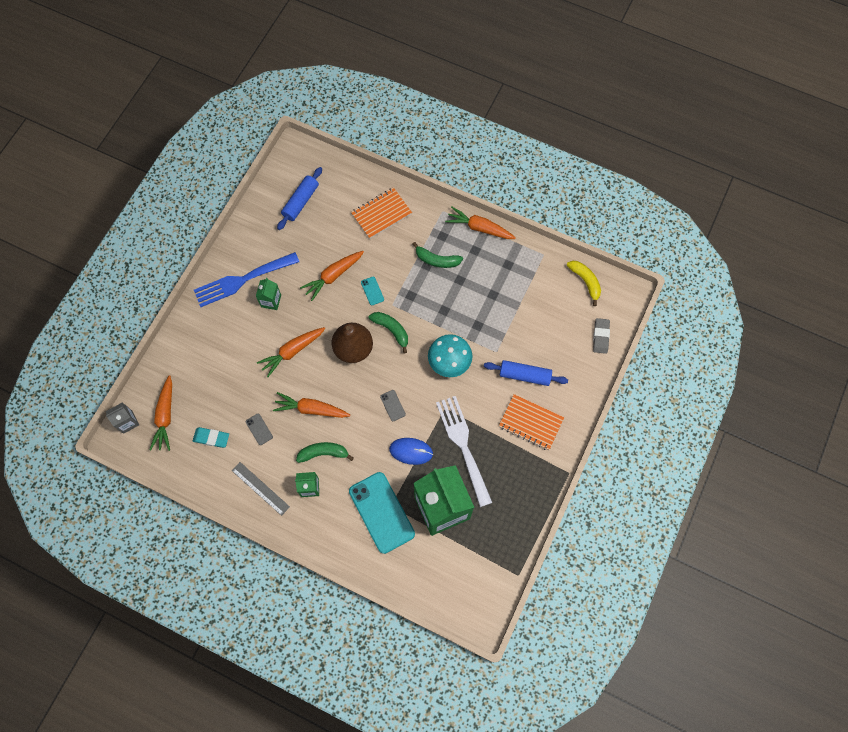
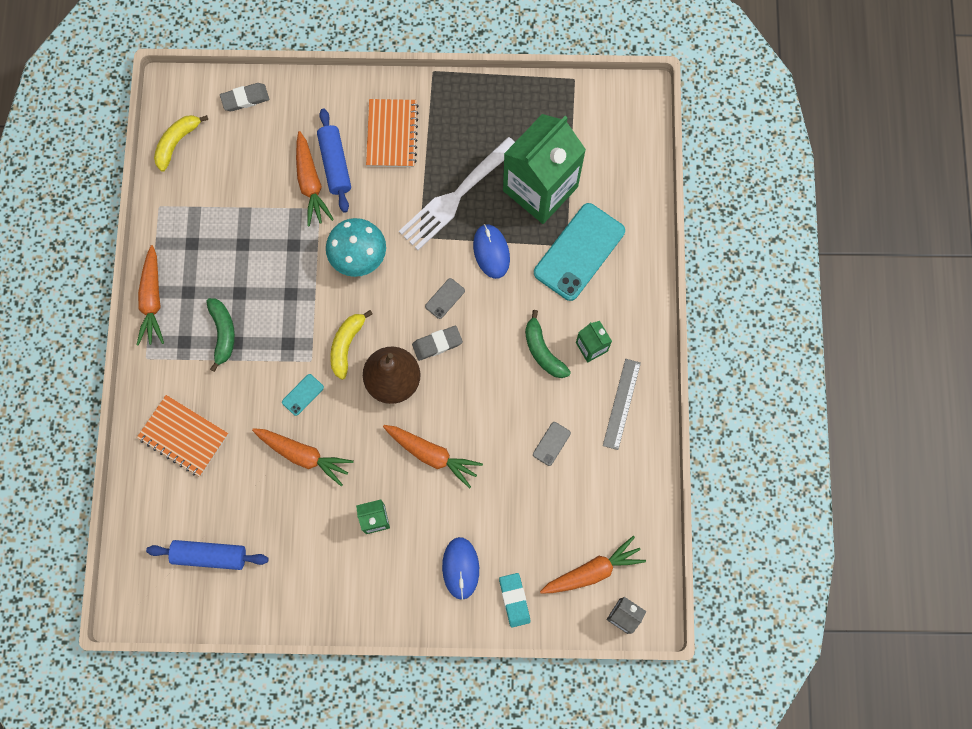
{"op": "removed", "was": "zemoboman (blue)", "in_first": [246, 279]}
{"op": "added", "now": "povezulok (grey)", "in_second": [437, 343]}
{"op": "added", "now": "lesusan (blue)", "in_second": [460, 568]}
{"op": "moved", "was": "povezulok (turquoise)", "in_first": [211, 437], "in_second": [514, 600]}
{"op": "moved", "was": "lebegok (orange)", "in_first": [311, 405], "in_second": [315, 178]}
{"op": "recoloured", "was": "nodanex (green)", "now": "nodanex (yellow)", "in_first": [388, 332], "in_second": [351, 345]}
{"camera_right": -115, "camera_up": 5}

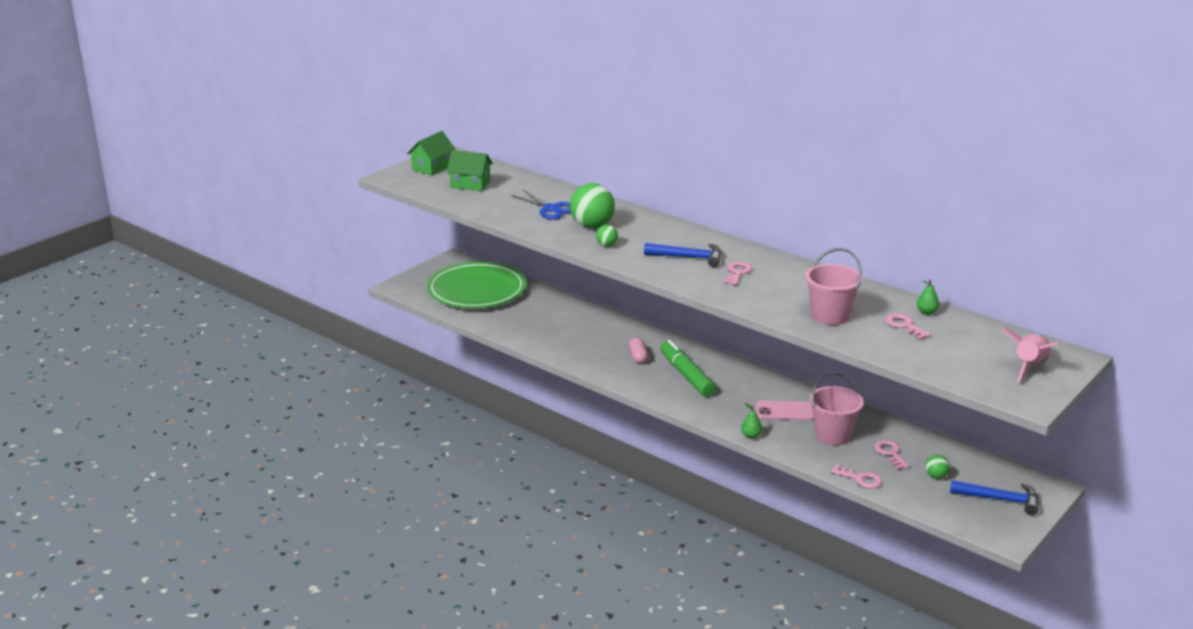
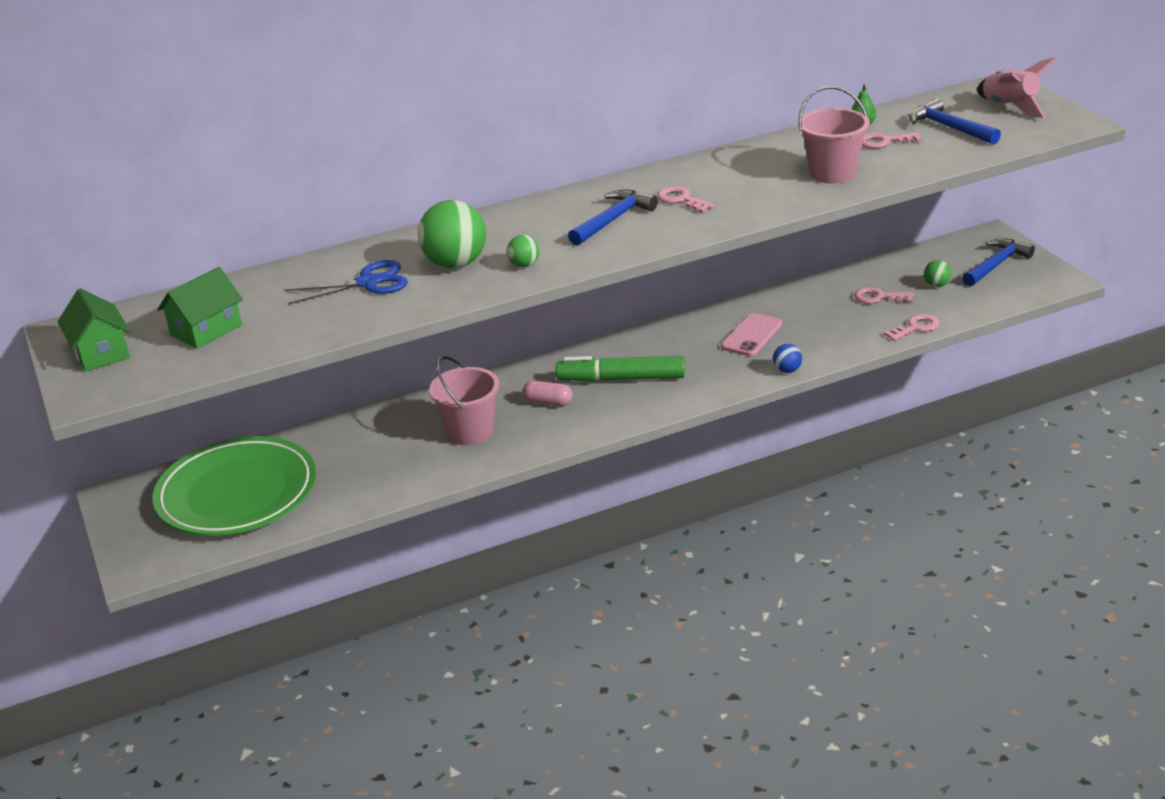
{"op": "added", "now": "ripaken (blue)", "in_second": [955, 121]}
{"op": "moved", "was": "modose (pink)", "in_first": [836, 409], "in_second": [464, 400]}
{"op": "replaced", "was": "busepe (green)", "now": "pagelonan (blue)", "in_first": [751, 421], "in_second": [787, 358]}
{"camera_right": -60, "camera_up": 5}

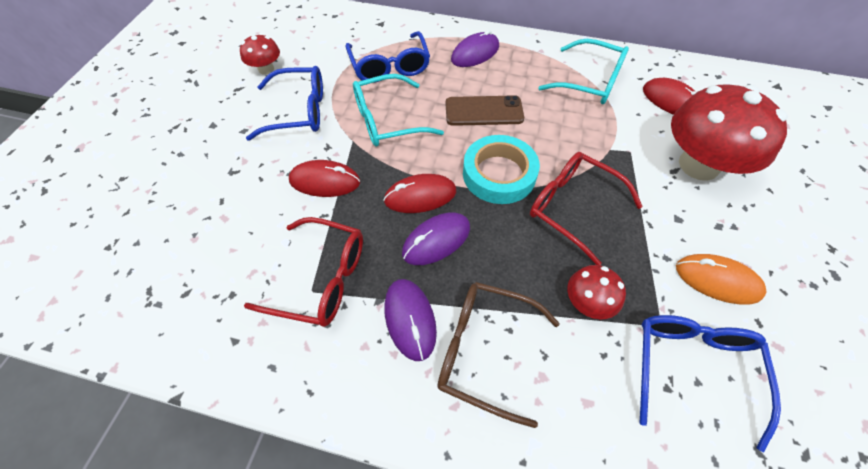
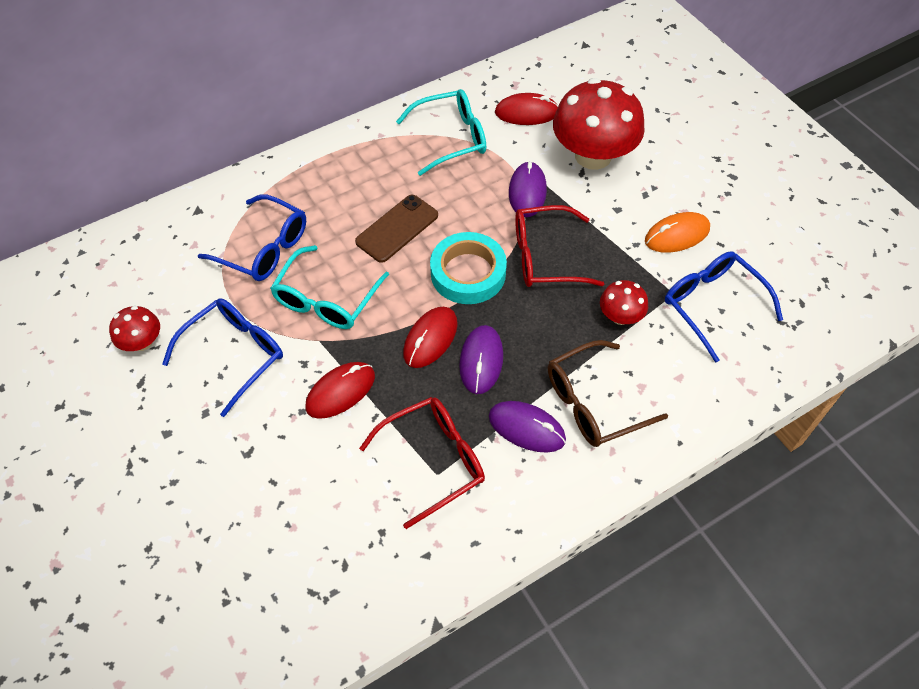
{"op": "moved", "was": "lesusan (purple)", "in_first": [475, 48], "in_second": [528, 189]}
{"camera_right": -45, "camera_up": 0}

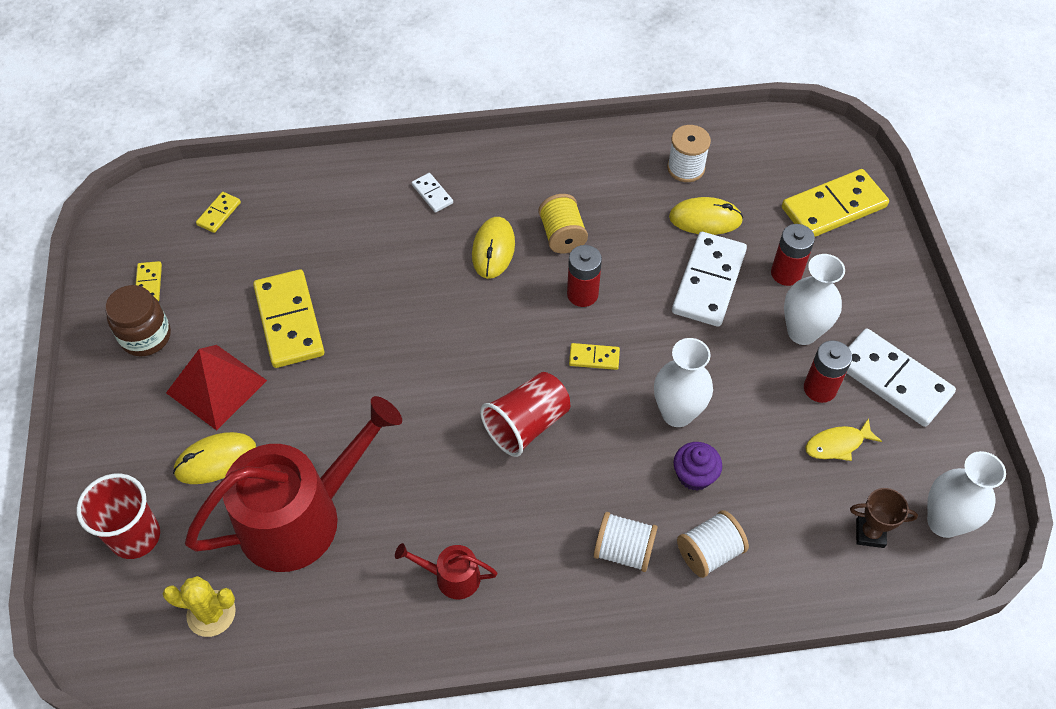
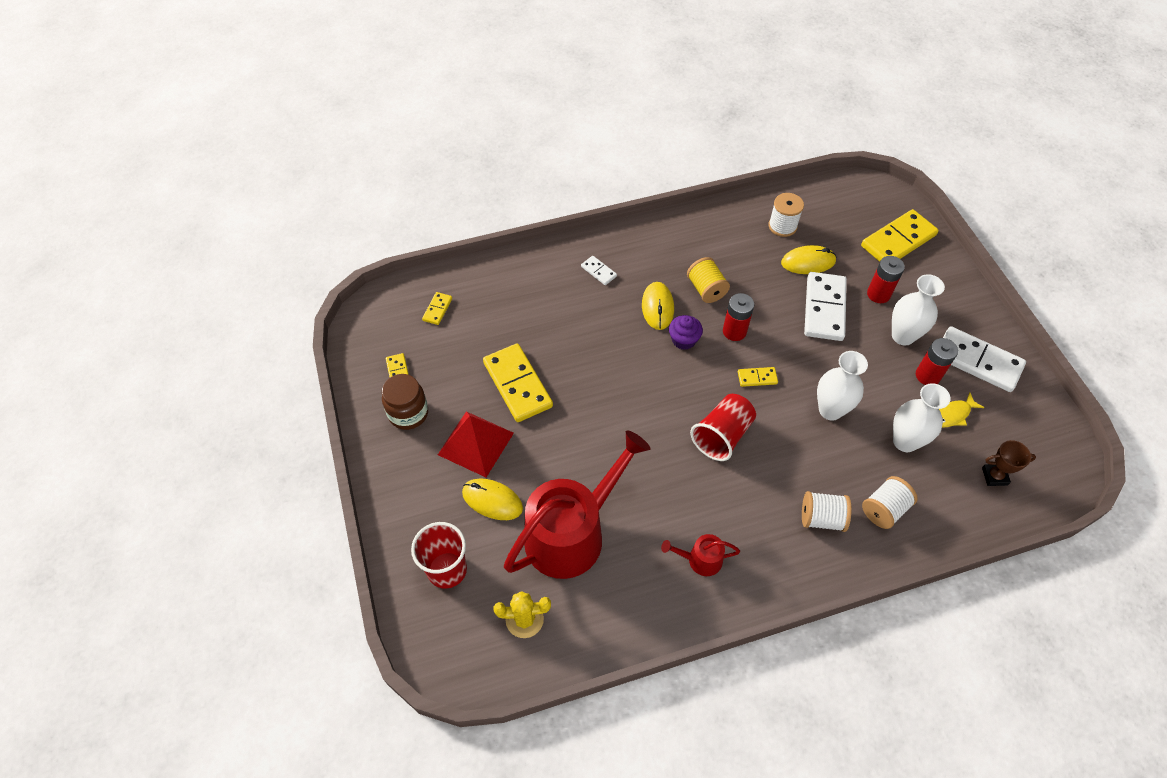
{"op": "moved", "was": "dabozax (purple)", "in_first": [698, 466], "in_second": [686, 332]}
{"op": "moved", "was": "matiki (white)", "in_first": [966, 494], "in_second": [922, 417]}
{"op": "turned", "was": "lesusan (yellow)", "in_first": [214, 458], "in_second": [492, 499], "clockwise": 60}
{"camera_right": -10, "camera_up": 0}

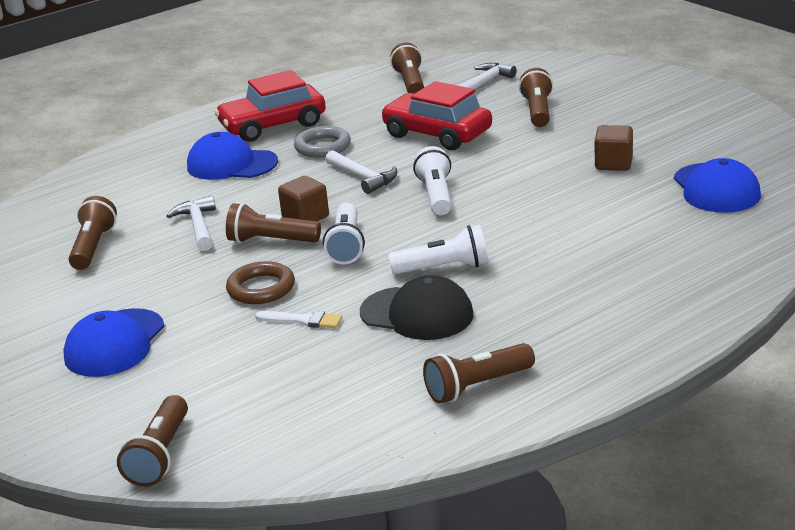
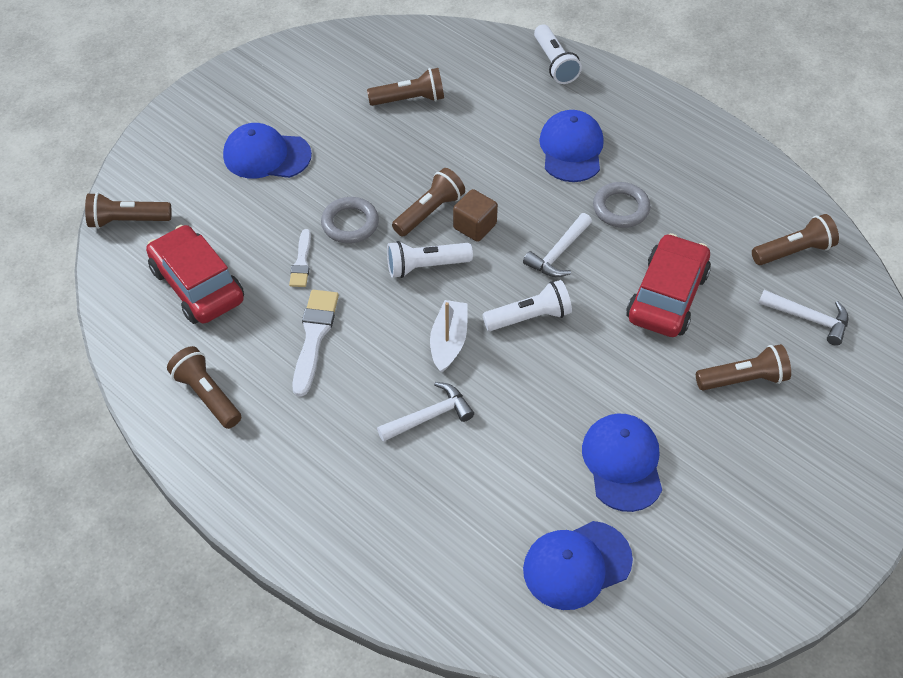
{"op": "added", "now": "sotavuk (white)", "in_second": [449, 336]}
{"op": "moved", "was": "ripaken (white)", "in_first": [191, 223], "in_second": [425, 412]}
{"op": "moved", "was": "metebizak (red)", "in_first": [270, 106], "in_second": [195, 274]}
{"op": "moved", "was": "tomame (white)", "in_first": [438, 249], "in_second": [558, 54]}
{"op": "replaced", "was": "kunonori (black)", "now": "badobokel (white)", "in_first": [416, 307], "in_second": [315, 343]}
{"op": "replaced", "was": "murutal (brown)", "now": "kunonori (blue)", "in_first": [614, 148], "in_second": [622, 463]}
{"op": "recoloured", "was": "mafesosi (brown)", "now": "mafesosi (grey)", "in_first": [260, 282], "in_second": [350, 220]}
{"op": "turned", "was": "tomame (brown)", "in_first": [273, 223], "in_second": [428, 202], "clockwise": 45}
{"camera_right": 75, "camera_up": 25}

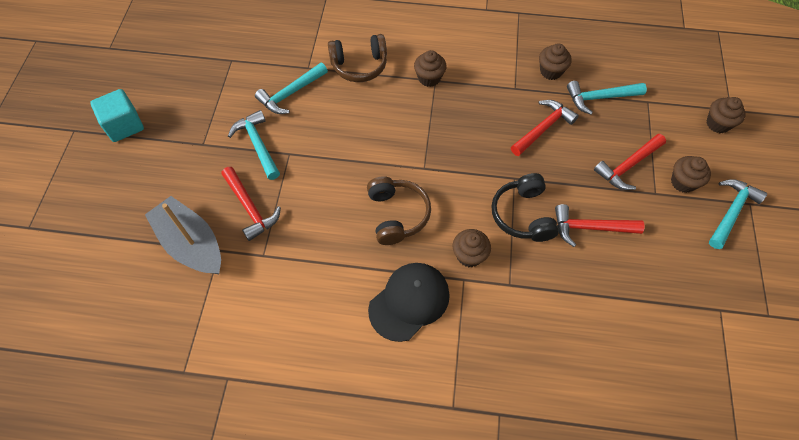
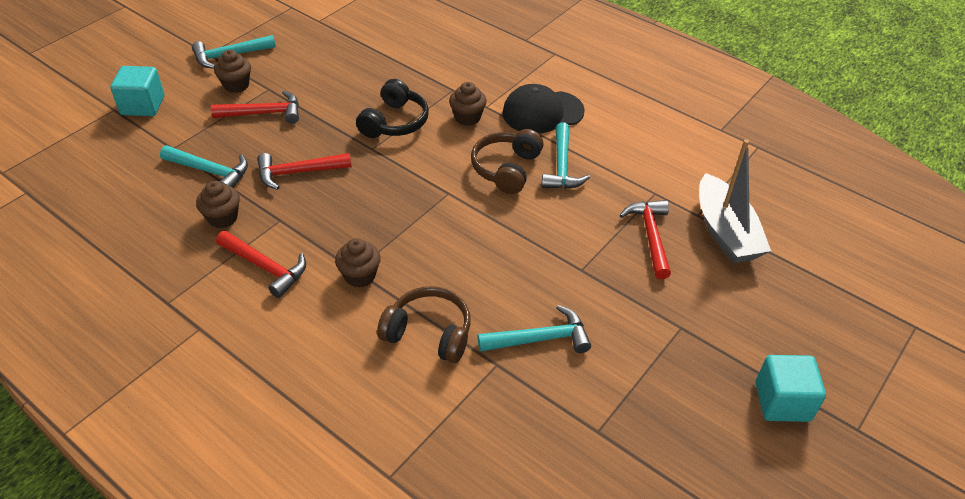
{"op": "moved", "was": "ripaken (turquoise)", "in_first": [254, 145], "in_second": [565, 155]}
{"op": "moved", "was": "ripaken (red)", "in_first": [599, 225], "in_second": [261, 264]}
{"op": "replaced", "was": "dabozax (brown)", "now": "murutal (turquoise)", "in_first": [726, 115], "in_second": [137, 91]}
{"camera_right": -150, "camera_up": -15}

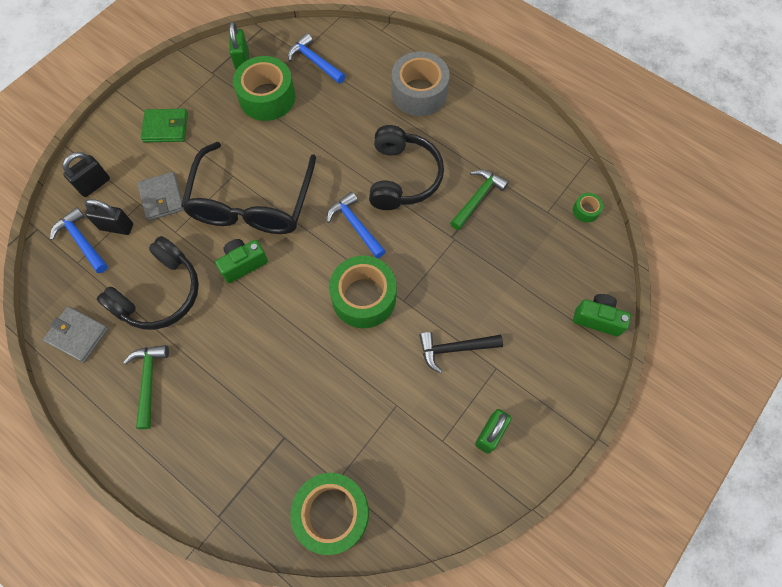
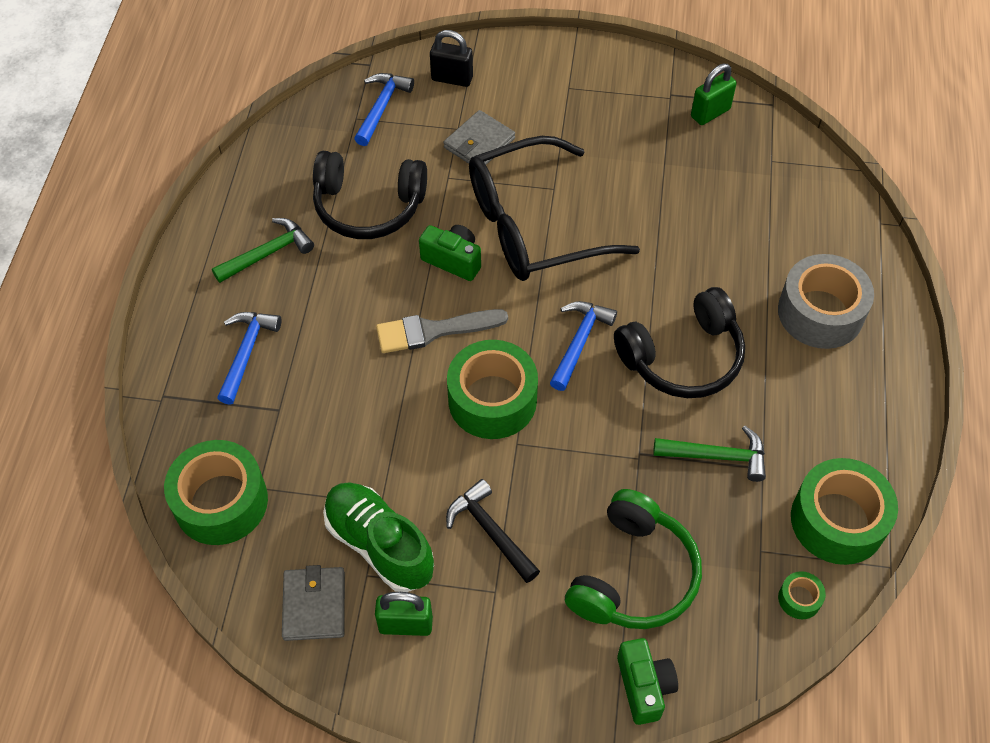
{"op": "removed", "was": "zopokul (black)", "in_first": [109, 217]}
{"op": "removed", "was": "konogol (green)", "in_first": [164, 126]}
{"op": "added", "now": "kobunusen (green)", "in_second": [378, 537]}
{"op": "added", "now": "badobokel (grey)", "in_second": [442, 331]}
{"op": "added", "now": "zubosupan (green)", "in_second": [633, 559]}
{"op": "moved", "was": "konogol (grey)", "in_first": [76, 334], "in_second": [313, 603]}
{"op": "moved", "was": "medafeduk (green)", "in_first": [264, 88], "in_second": [844, 511]}
{"op": "moved", "was": "ripaken (blue)", "in_first": [316, 58], "in_second": [249, 358]}
{"camera_right": 60, "camera_up": -10}

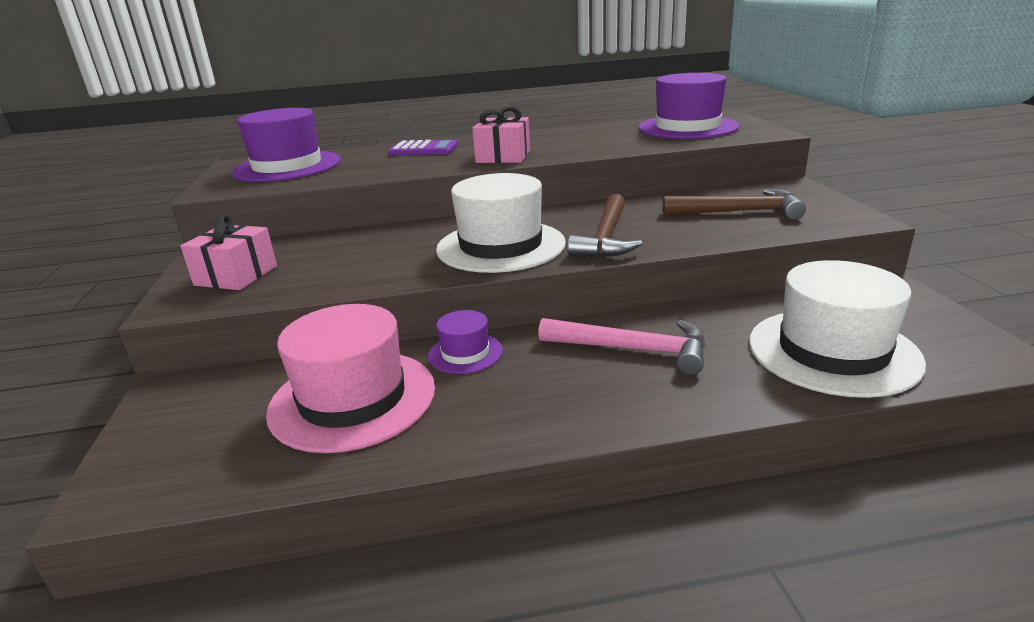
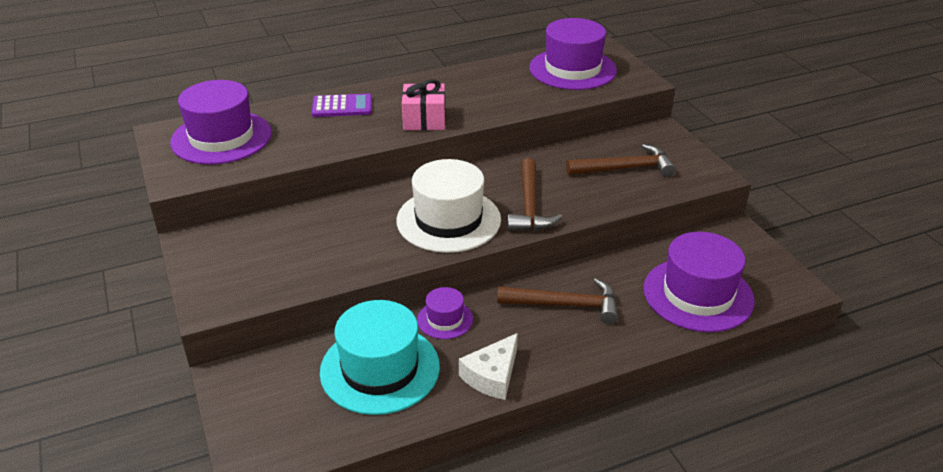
{"op": "removed", "was": "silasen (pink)", "in_first": [228, 252]}
{"op": "added", "now": "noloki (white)", "in_second": [488, 366]}
{"op": "recoloured", "was": "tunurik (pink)", "now": "tunurik (turquoise)", "in_first": [350, 378], "in_second": [380, 357]}
{"op": "recoloured", "was": "ripaken (pink)", "now": "ripaken (brown)", "in_first": [621, 346], "in_second": [557, 301]}
{"op": "recoloured", "was": "tunurik (white)", "now": "tunurik (purple)", "in_first": [837, 329], "in_second": [699, 282]}
{"camera_right": -15, "camera_up": 10}

